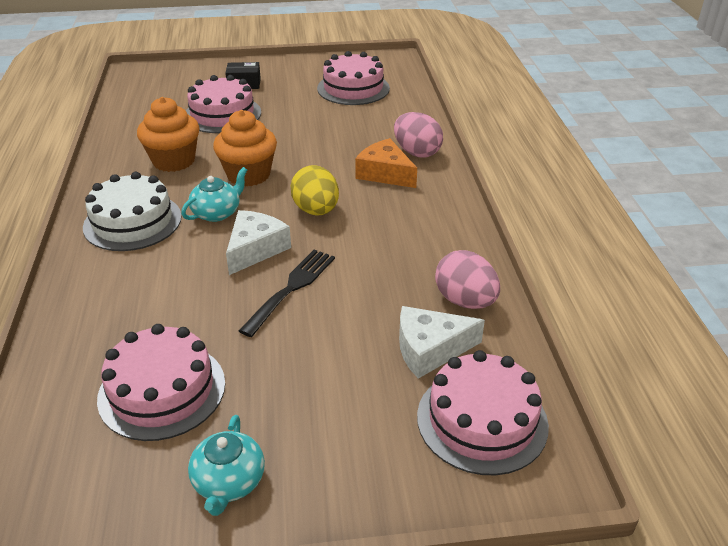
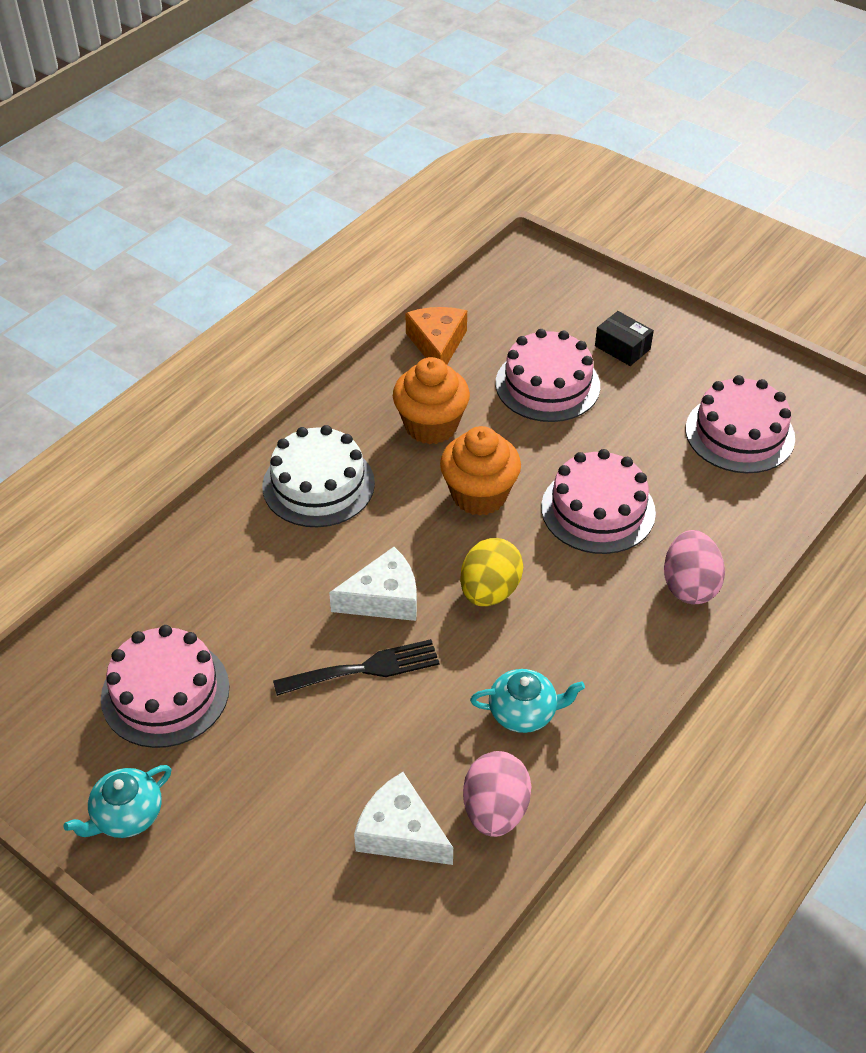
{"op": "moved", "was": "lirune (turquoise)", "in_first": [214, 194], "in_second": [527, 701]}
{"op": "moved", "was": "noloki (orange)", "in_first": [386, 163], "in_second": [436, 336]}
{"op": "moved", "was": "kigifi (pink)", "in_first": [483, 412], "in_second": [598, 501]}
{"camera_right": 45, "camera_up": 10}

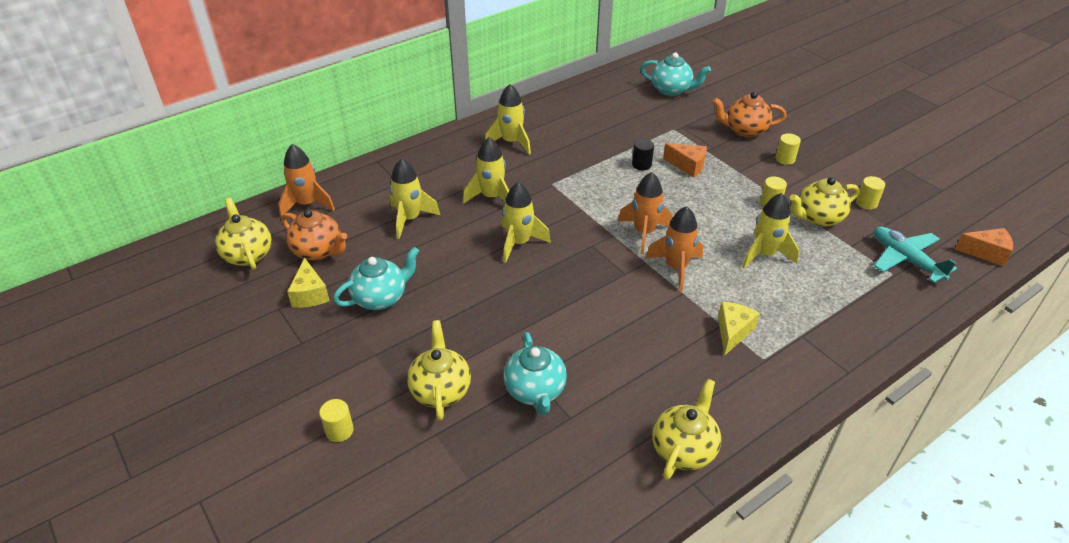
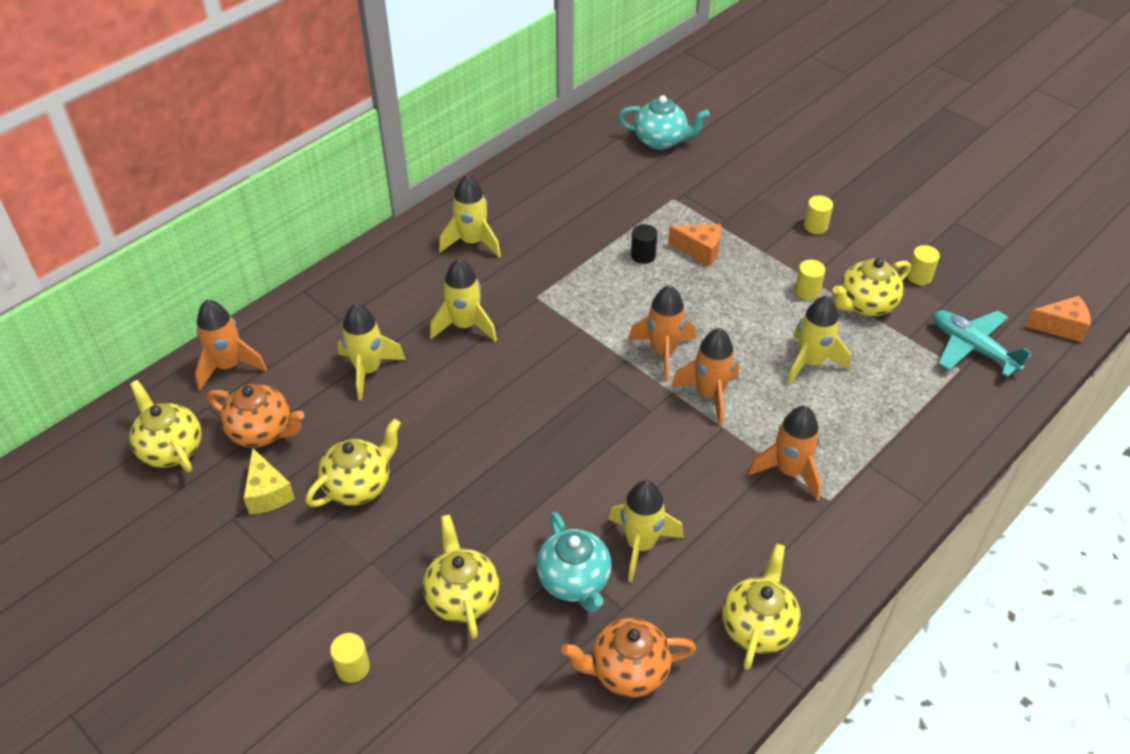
{"op": "moved", "was": "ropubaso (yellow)", "in_first": [526, 222], "in_second": [646, 531]}
{"op": "moved", "was": "lirune (orange)", "in_first": [749, 114], "in_second": [628, 657]}
{"op": "replaced", "was": "noloki (yellow)", "now": "ropubaso (orange)", "in_first": [739, 329], "in_second": [784, 453]}
{"op": "recoloured", "was": "lirune (turquoise)", "now": "lirune (yellow)", "in_first": [376, 278], "in_second": [353, 463]}
{"camera_right": -10, "camera_up": 5}

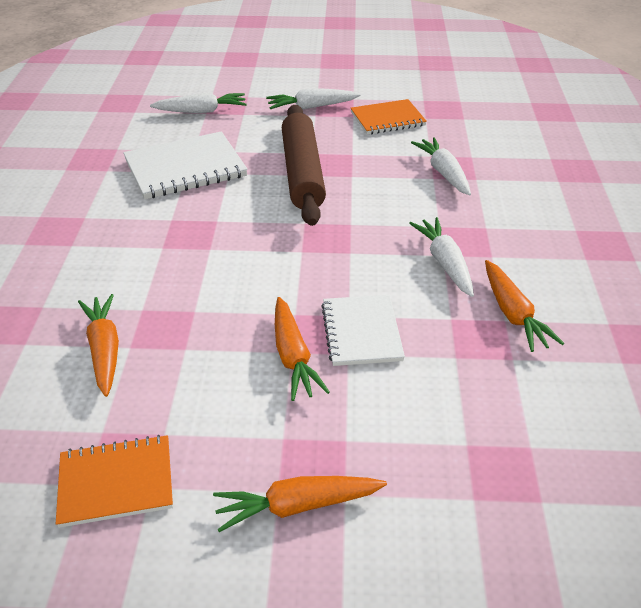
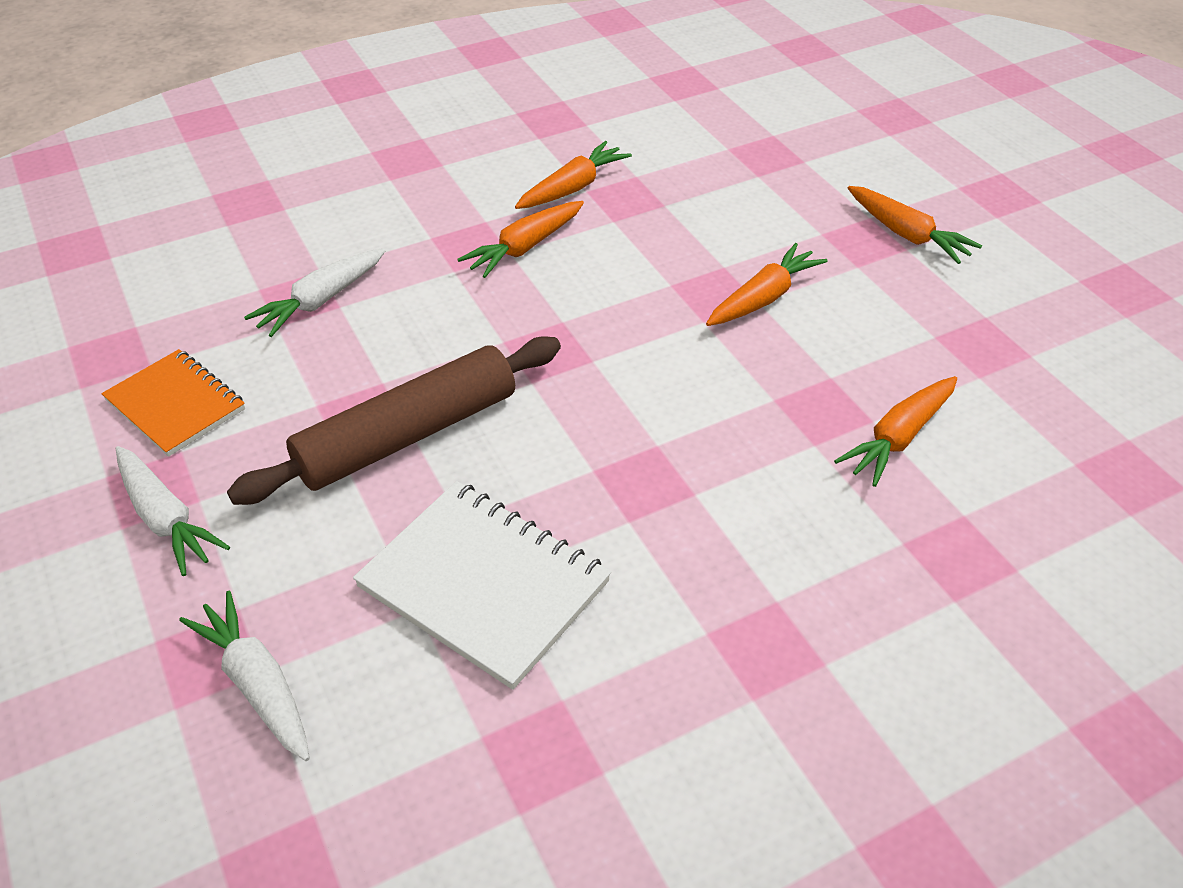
{"op": "removed", "was": "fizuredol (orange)", "in_first": [114, 481]}
{"op": "removed", "was": "fizuredol (white)", "in_first": [363, 330]}
{"op": "recoloured", "was": "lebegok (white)", "now": "lebegok (orange)", "in_first": [441, 257], "in_second": [520, 239]}
{"camera_right": -120, "camera_up": 5}

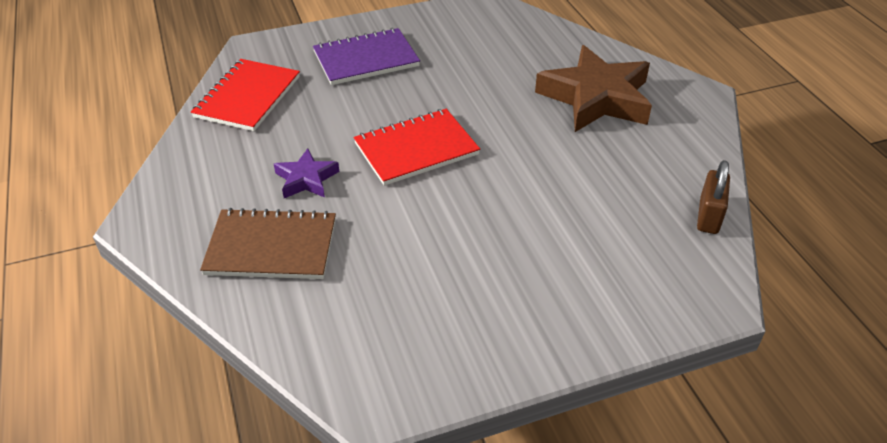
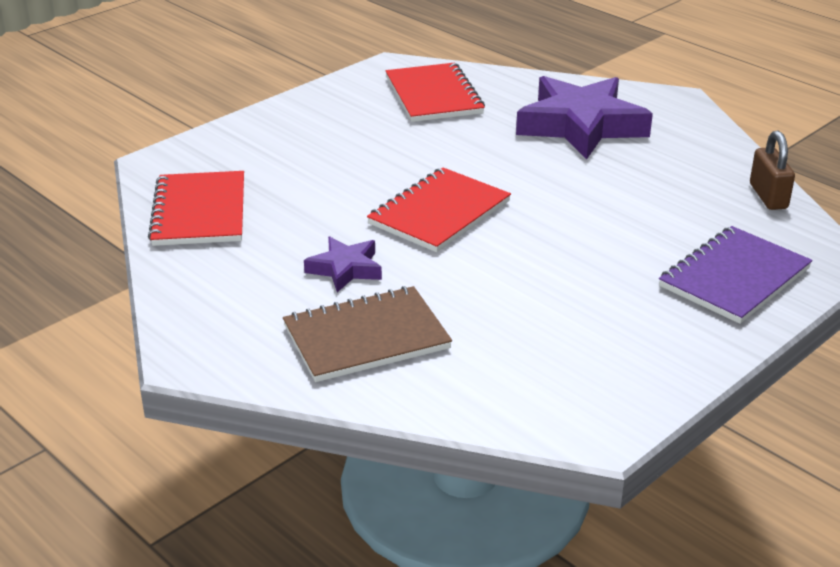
{"op": "added", "now": "fizuredol (red)", "in_second": [435, 92]}
{"op": "moved", "was": "fizuredol (purple)", "in_first": [366, 56], "in_second": [736, 275]}
{"op": "recoloured", "was": "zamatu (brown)", "now": "zamatu (purple)", "in_first": [593, 88], "in_second": [584, 118]}
{"camera_right": -25, "camera_up": -10}

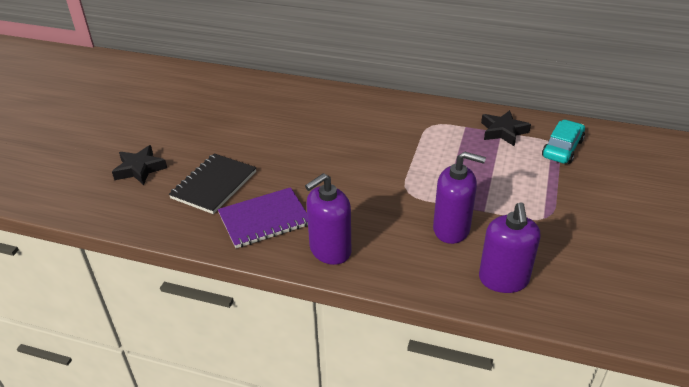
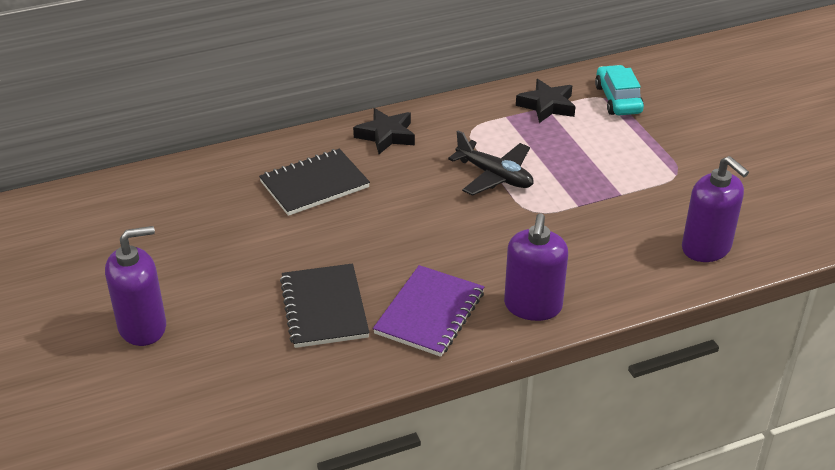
{"op": "added", "now": "fizuredol (black)", "in_second": [314, 182]}
{"op": "added", "now": "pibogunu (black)", "in_second": [490, 163]}
{"op": "moved", "was": "zamatu (black)", "in_first": [139, 165], "in_second": [384, 131]}
{"op": "moved", "was": "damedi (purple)", "in_first": [459, 197], "in_second": [135, 286]}
{"camera_right": -40, "camera_up": 0}

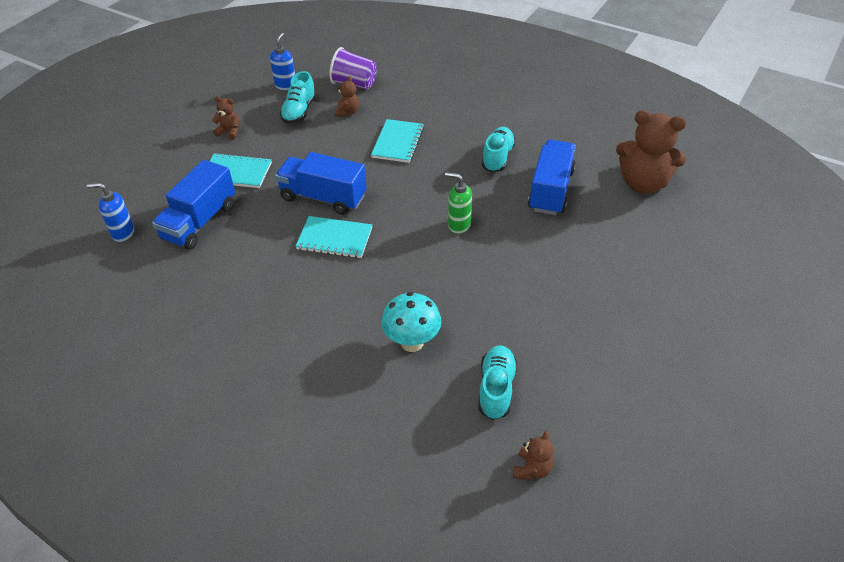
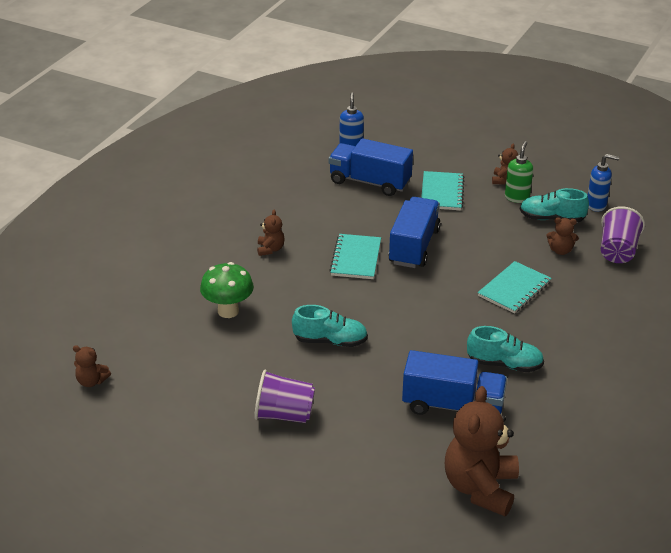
{"op": "added", "now": "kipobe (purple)", "in_second": [284, 396]}
{"op": "added", "now": "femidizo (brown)", "in_second": [271, 233]}
{"op": "moved", "was": "damedi (green)", "in_first": [458, 203], "in_second": [519, 172]}
{"op": "moved", "was": "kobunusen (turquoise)", "in_first": [497, 382], "in_second": [330, 326]}
{"op": "recoloured", "was": "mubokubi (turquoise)", "now": "mubokubi (green)", "in_first": [411, 322], "in_second": [227, 290]}
{"op": "turned", "was": "fizuredol (turquoise)", "in_first": [397, 141], "in_second": [515, 287], "clockwise": -60}
{"camera_right": 85, "camera_up": -10}

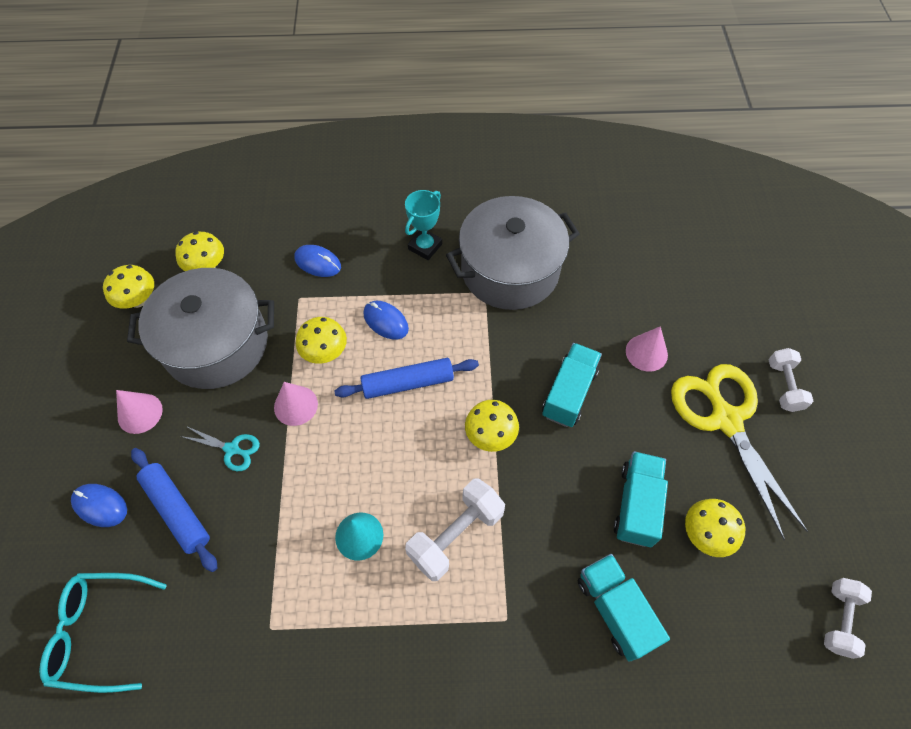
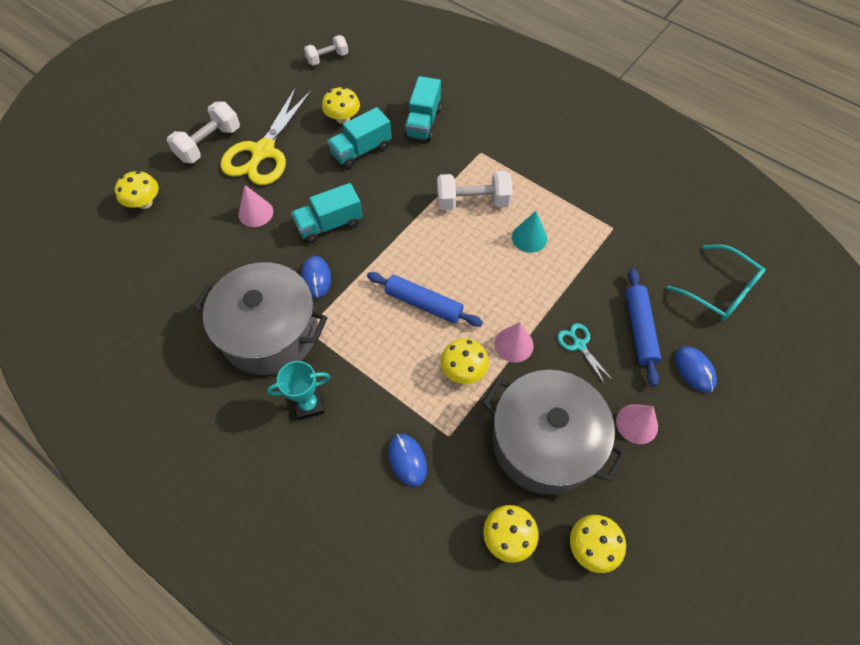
{"op": "moved", "was": "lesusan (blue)", "in_first": [386, 320], "in_second": [316, 277]}
{"op": "moved", "was": "mubokubi (yellow)", "in_first": [492, 426], "in_second": [137, 190]}
{"op": "resized", "was": "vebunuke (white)", "in_first": [791, 380], "in_second": [203, 132], "ratio": 1.52}
{"camera_right": -140, "camera_up": 0}

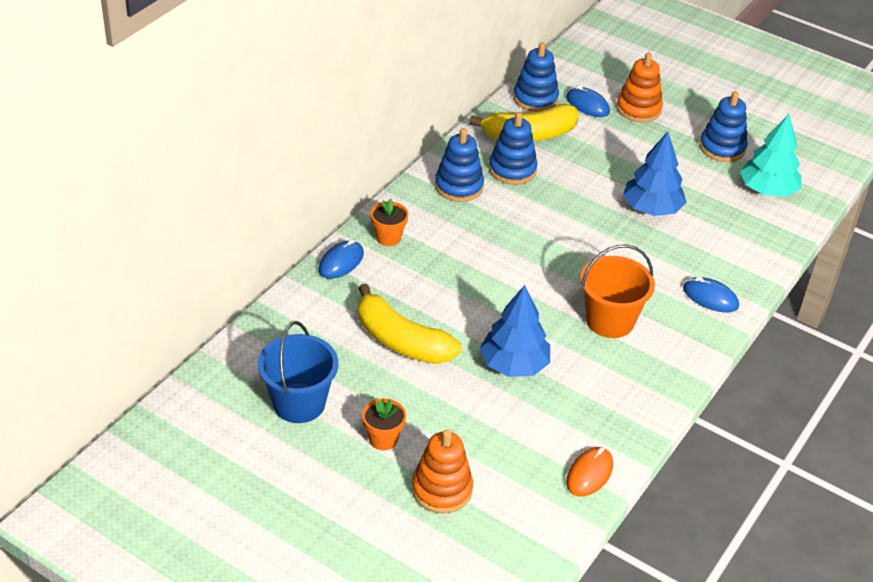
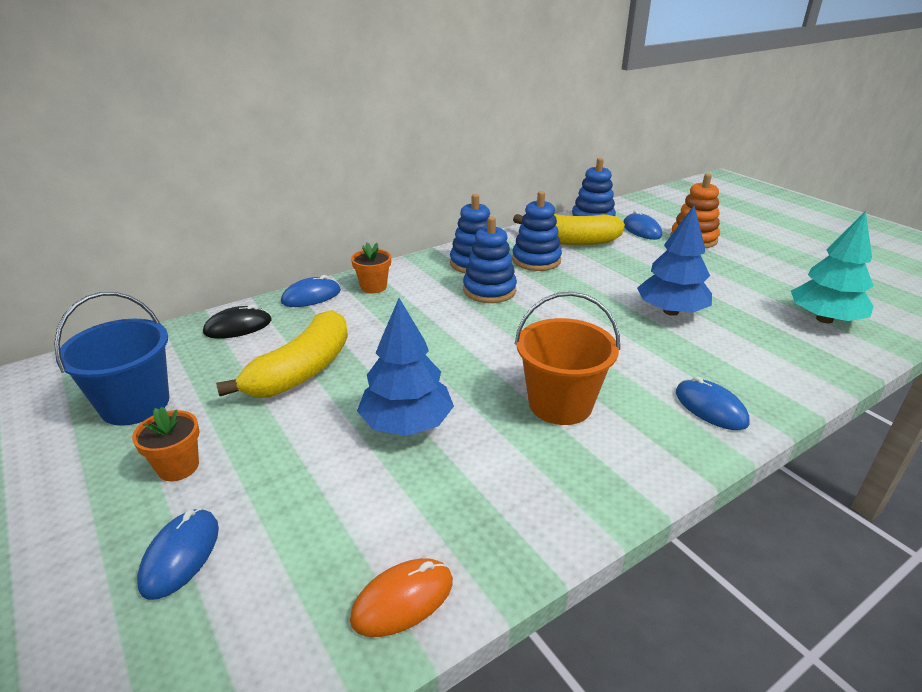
{"op": "added", "now": "lesusan (black)", "in_second": [237, 321]}
{"op": "moved", "was": "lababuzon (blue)", "in_first": [723, 126], "in_second": [490, 260]}
{"op": "replaced", "was": "lababuzon (orange)", "now": "lesusan (blue)", "in_first": [442, 471], "in_second": [178, 554]}
{"op": "turned", "was": "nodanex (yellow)", "in_first": [409, 324], "in_second": [282, 354], "clockwise": -120}
{"camera_right": 25, "camera_up": -10}

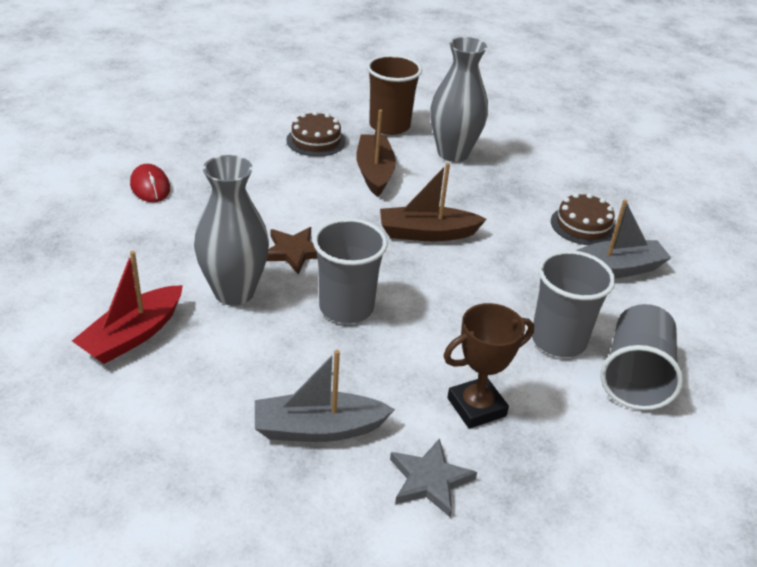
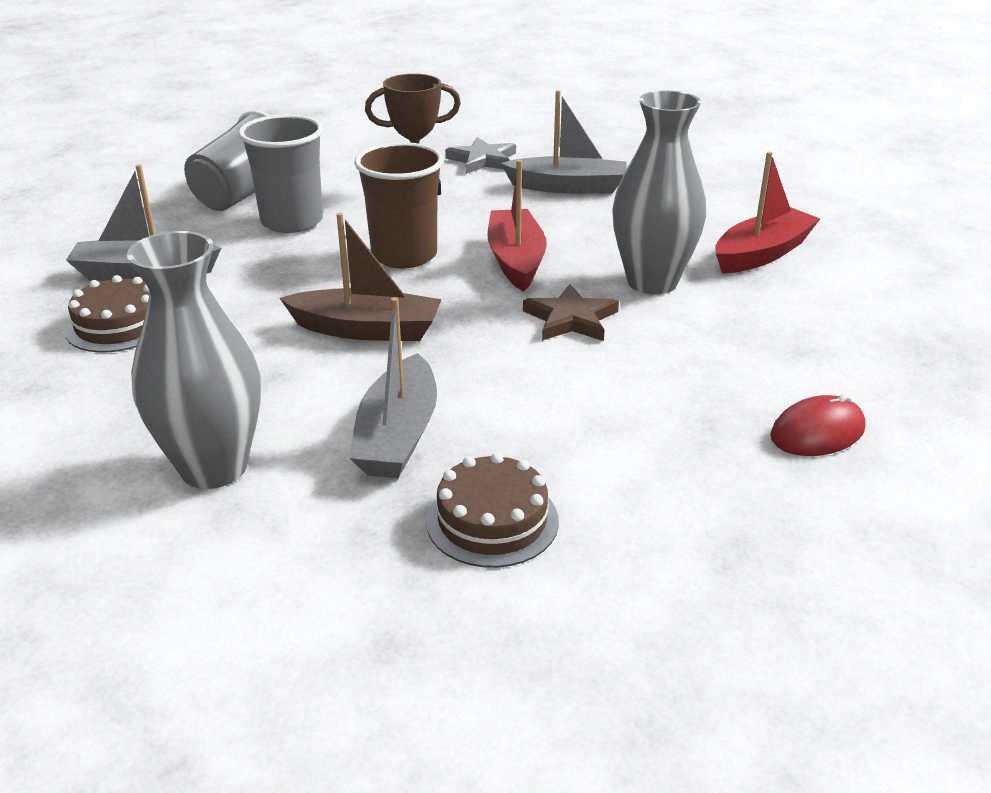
{"op": "moved", "was": "kipobe (brown)", "in_first": [394, 95], "in_second": [399, 205]}
{"op": "replaced", "was": "kipobe (grey)", "now": "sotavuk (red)", "in_first": [350, 270], "in_second": [517, 225]}
{"op": "recoloured", "was": "sotavuk (brown)", "now": "sotavuk (grey)", "in_first": [376, 153], "in_second": [393, 387]}
{"op": "turned", "was": "lesusan (red)", "in_first": [150, 183], "in_second": [818, 424], "clockwise": 75}
{"camera_right": -165, "camera_up": -5}

